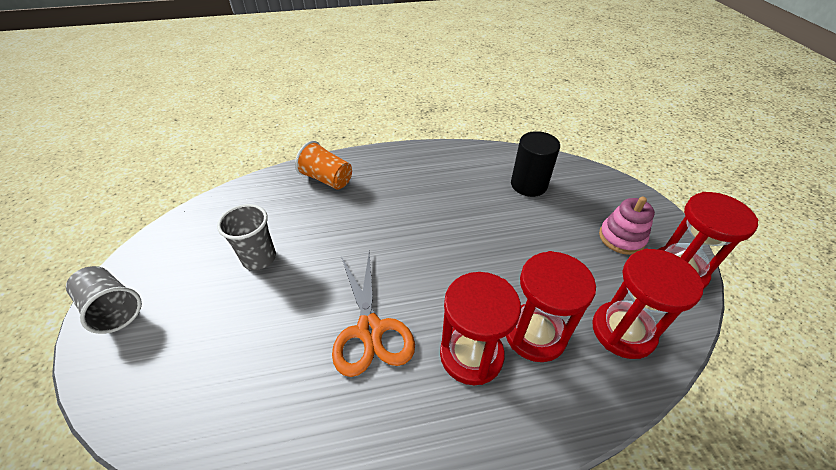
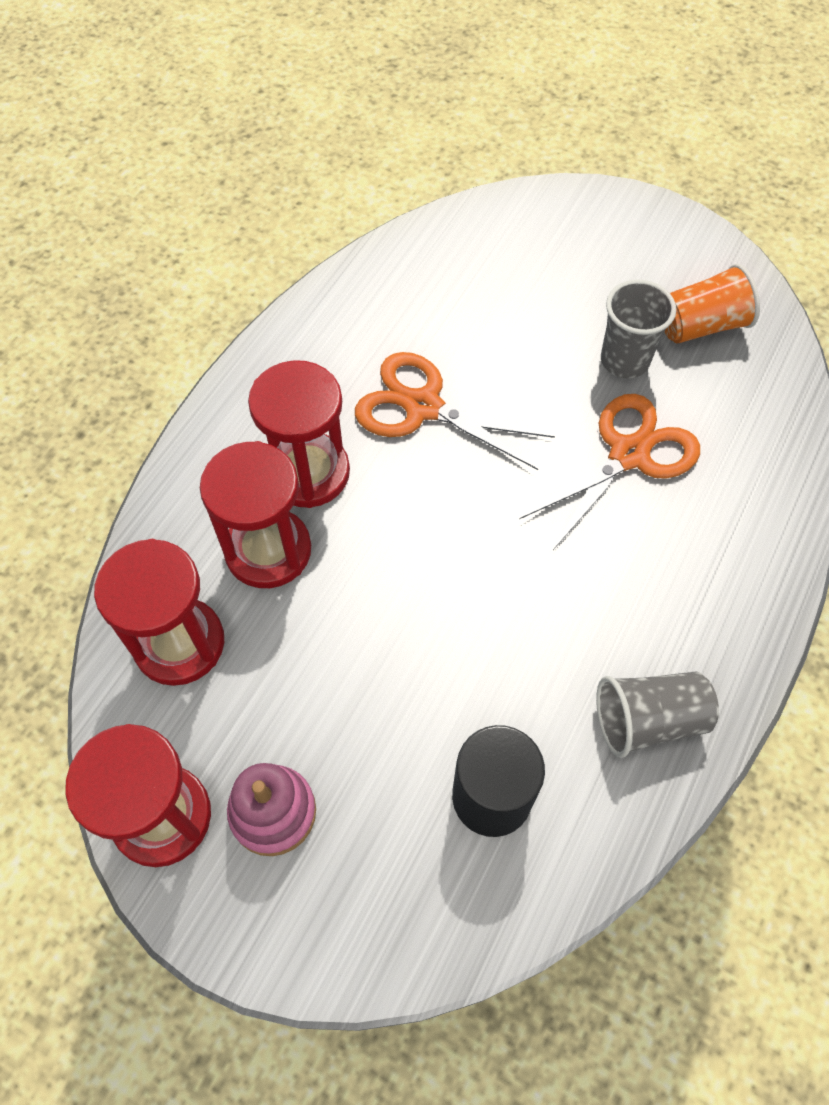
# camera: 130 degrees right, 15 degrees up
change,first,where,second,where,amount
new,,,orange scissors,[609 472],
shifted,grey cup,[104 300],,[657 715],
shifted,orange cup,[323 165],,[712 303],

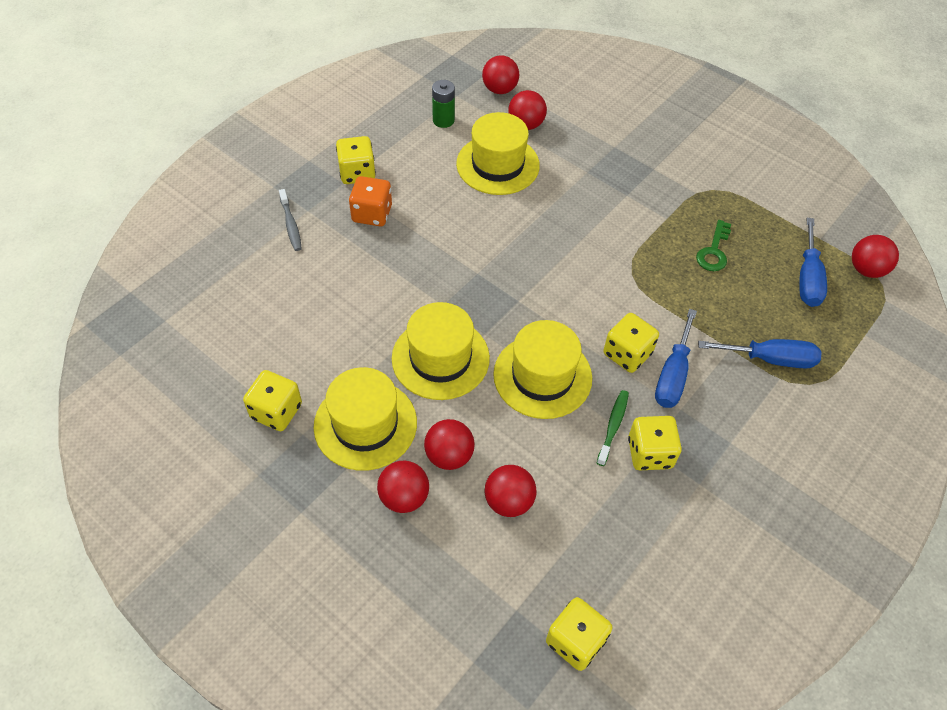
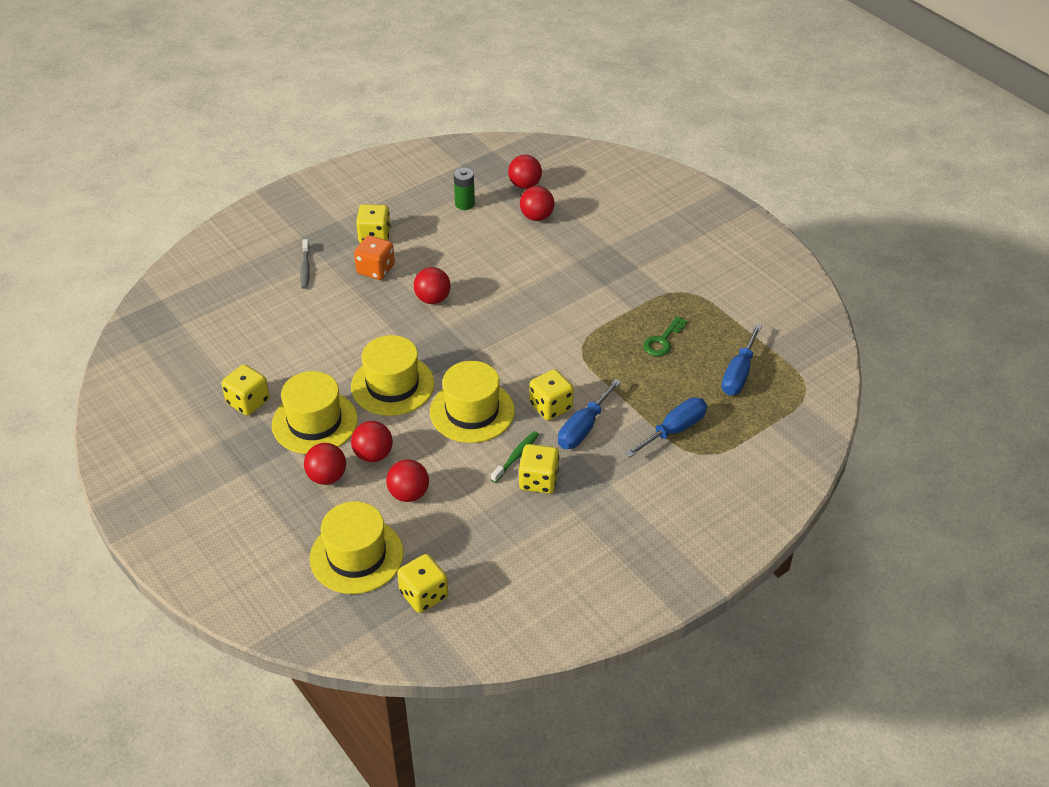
# camera: 15 degrees right, 10 degrees down
change,first,where,second,where,amount
shifted,yellow hat,[498 153],,[357 547],
shifted,red ball,[875 256],,[432 285],
rotated,blue screwdriver,[760 354],,[666 427],60 degrees counterclockwise

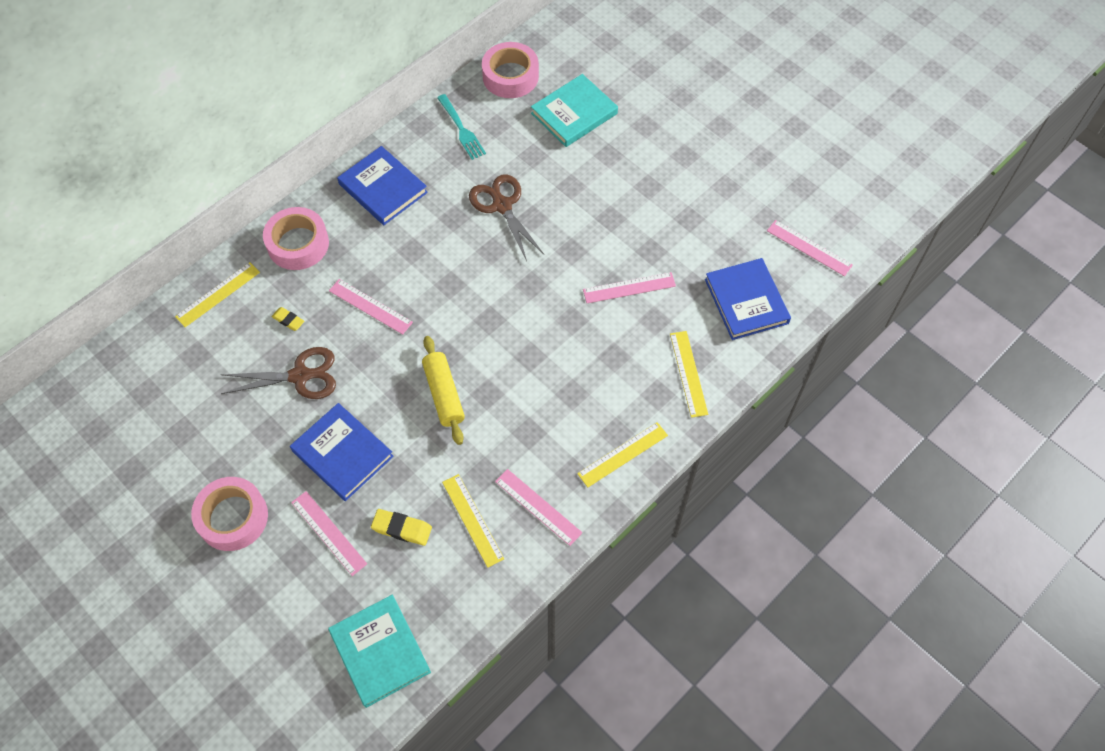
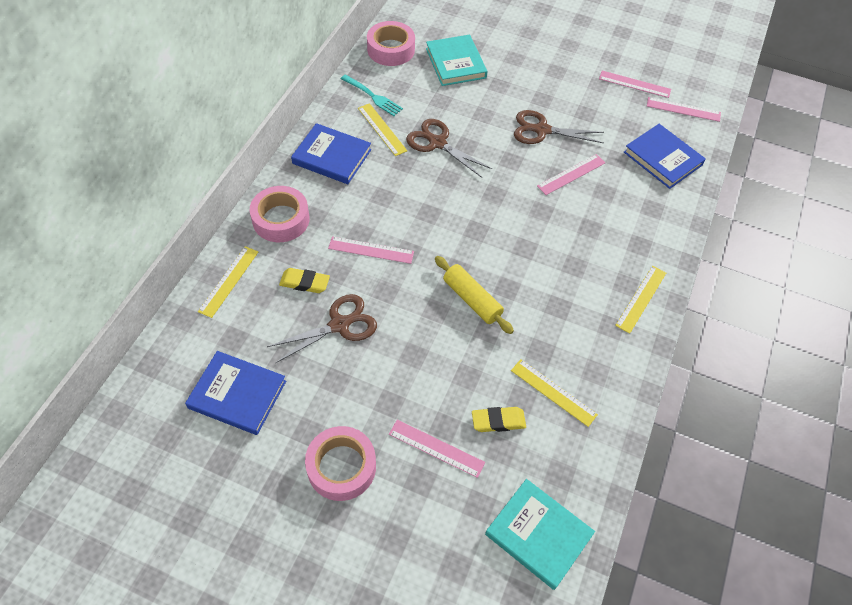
# camera: 25 degrees left, 5 degrees down
change,first,where,second,where,amount
new,,,brown scissors,[559 127],
shifted,blue book,[342 452],,[235 393],
shifted,pink ruler,[538 507],,[635 84],
shifted,yellow ruler,[689 374],,[382 129],
rotated,turquoise book,[574 110],,[457 60],45 degrees counterclockwise
scaled,yellow eraser,[288 319],,[304 280],x1.51

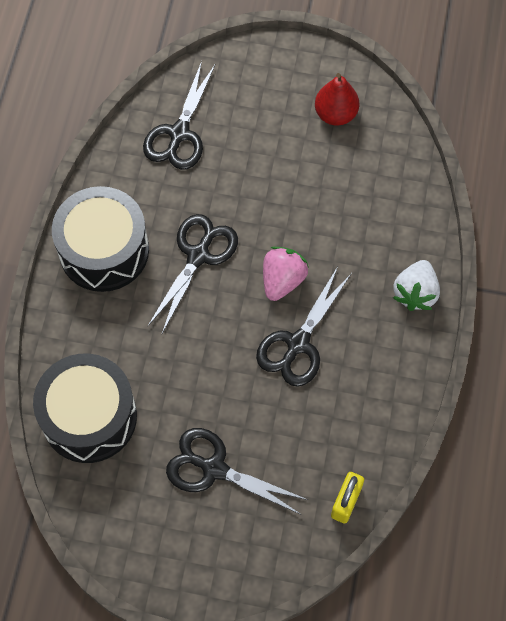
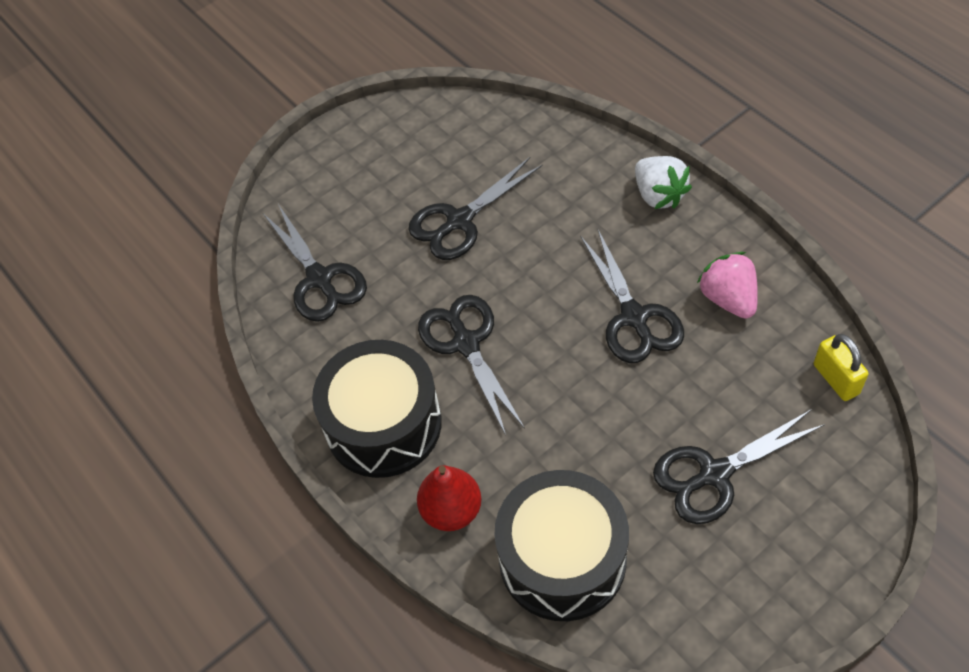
# camera: 45 degrees left, 10 degrees down
change,first,where,second,where,amount
new,,,black scissors,[475 208],
shifted,pink strawberry,[286 274],,[727 285],
shifted,red pear,[337 99],,[449 498],

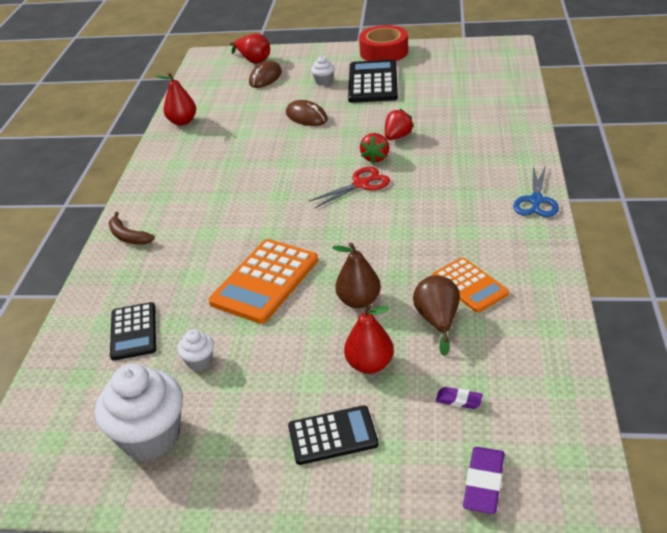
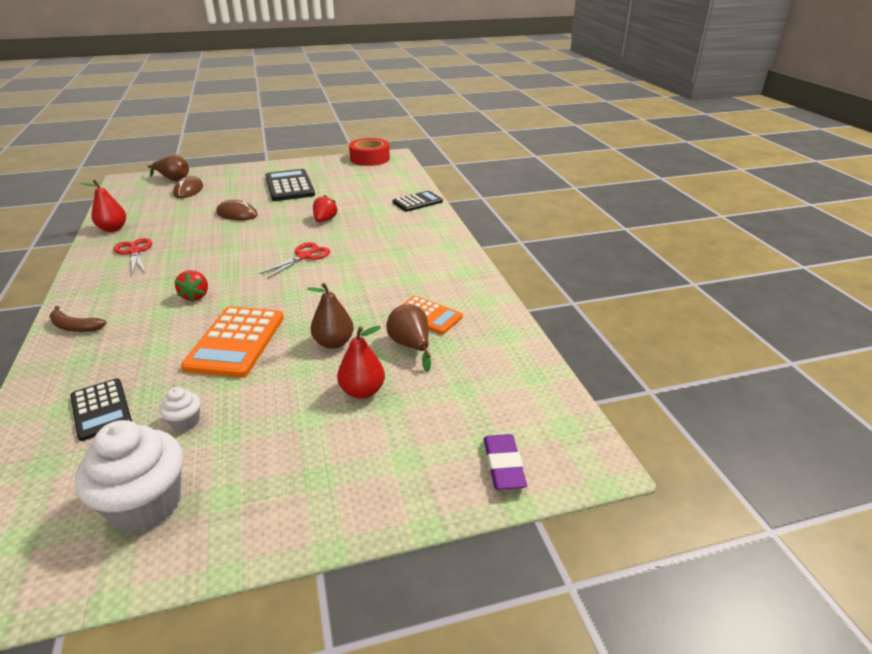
# camera: 25 degrees left, 5 degrees down
change,first,where,second,where,amount
gone,white cupcake,[323 70],,,
gone,purple eraser,[459 398],,,
gone,blue scissors,[536 191],,,
new,,,red scissors,[132 256],
shifted,black calculator,[333 435],,[418 201],
shifted,red tape,[383 43],,[369 152],
shifted,red strawberry,[374 148],,[191 286],
repainted,red pear,[250 49],brown pear,[168 167],

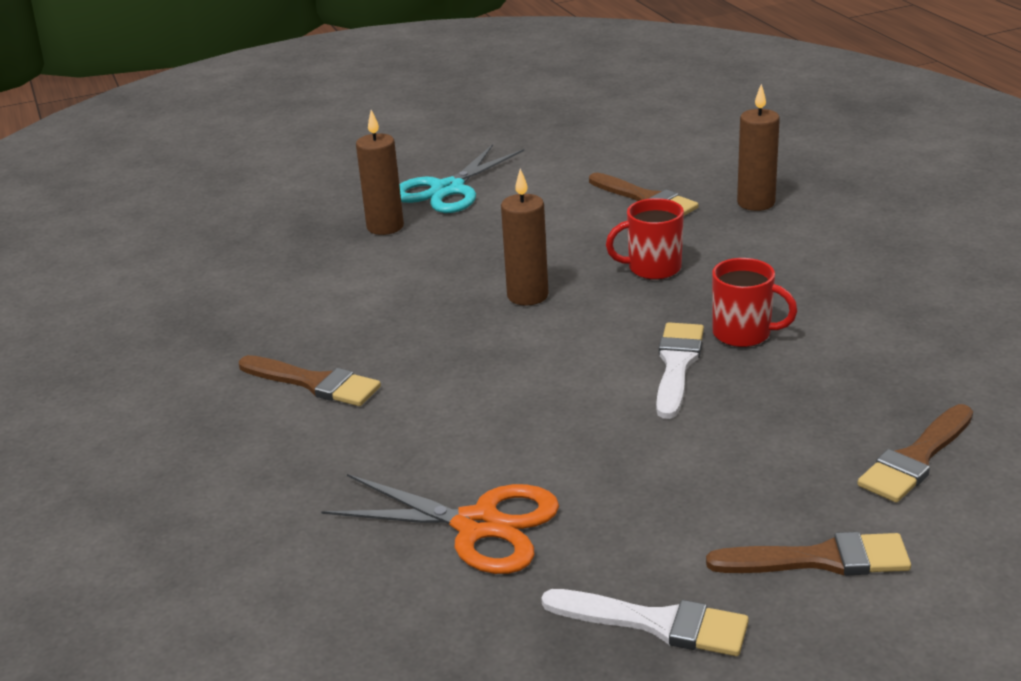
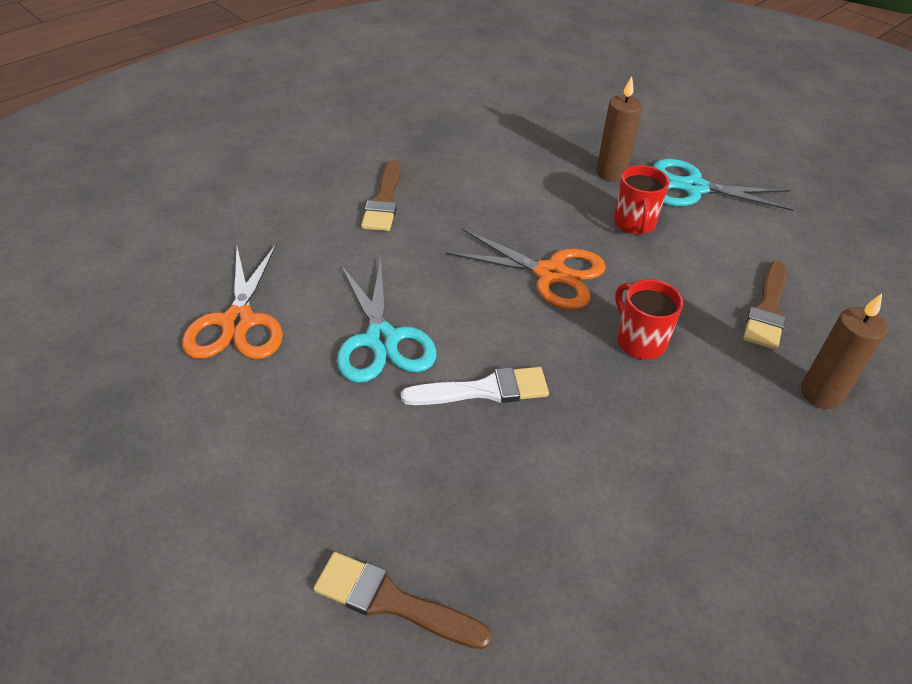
# camera: 65 degrees right, 15 degrees up
change,first,where,second,where,amount
gone,white brush,[645 622],,,
gone,brown brush,[808 554],,,
new,,,turquoise scissors,[387 320],
shifted,red mug,[755 302],,[641 199],
swapped,brown candle,[525 237],orange scissors,[525 269],

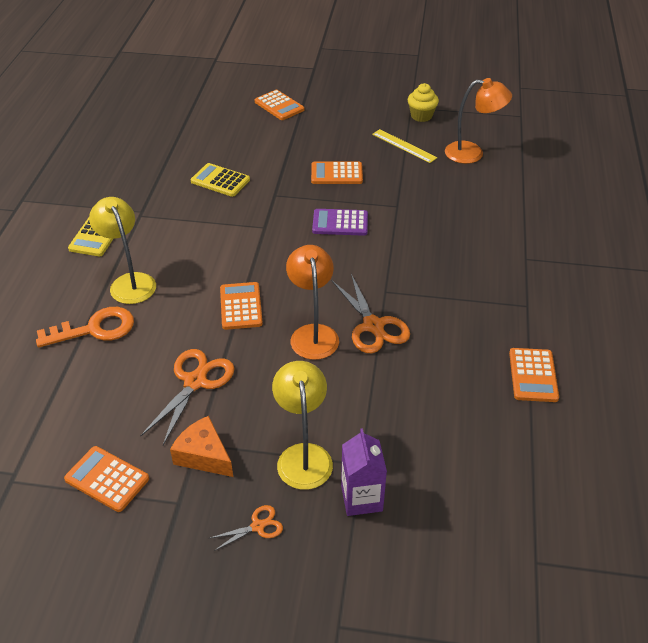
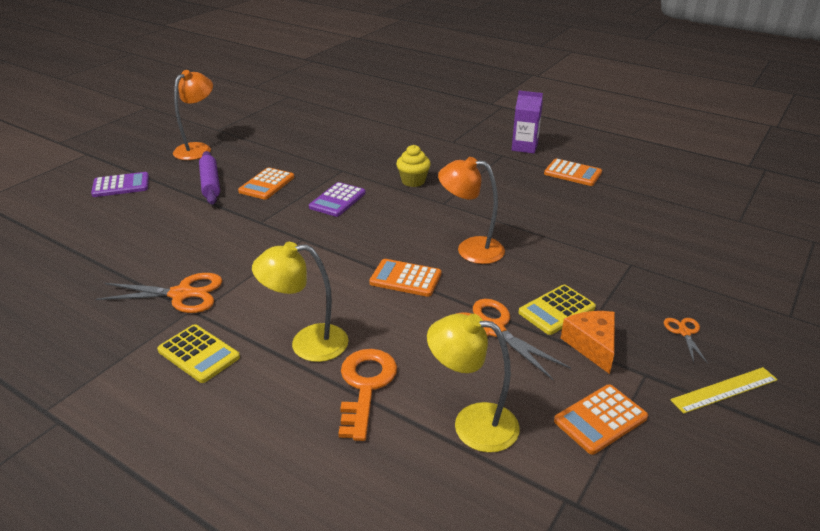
# camera: 65 degrees left, 10 degrees down
change,first,where,second,where,amount
new,,,purple rolling pin,[209 177],
shifted,yellow calculator,[220 180],,[557 310],
shifted,yellow lamp,[302 425],,[473 383],
shifted,orange scissors,[371 313],,[159 293],
shifted,purple carton,[364 472],,[527 122],
shifted,yellow ruler,[404 146],,[724 390],
shifted,yellow cupcake,[423 102],,[413 166],
shifted,orange lamp,[478 121],,[193 115],
repainted,orange calculator,[279 105],purple calculator,[120 184],
rotated,orange cheese,[201 446],,[588 342],105 degrees clockwise

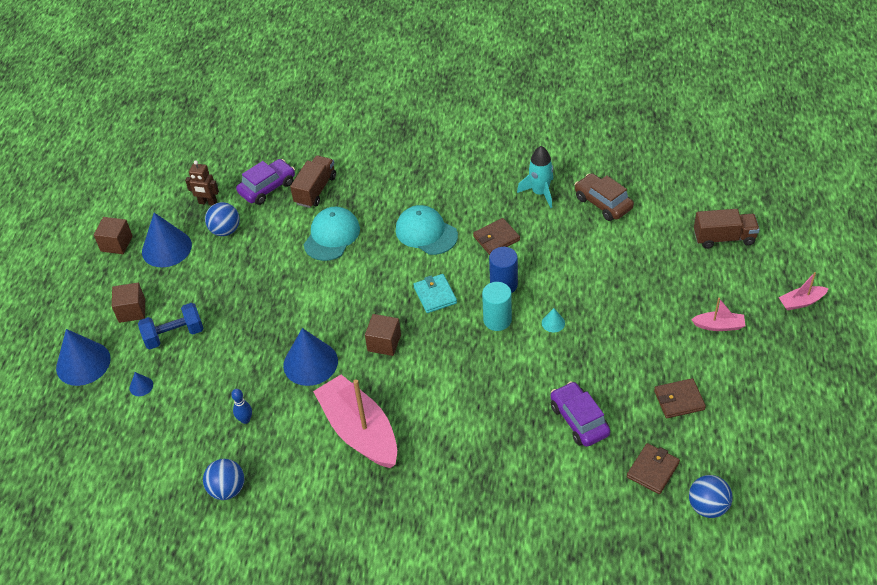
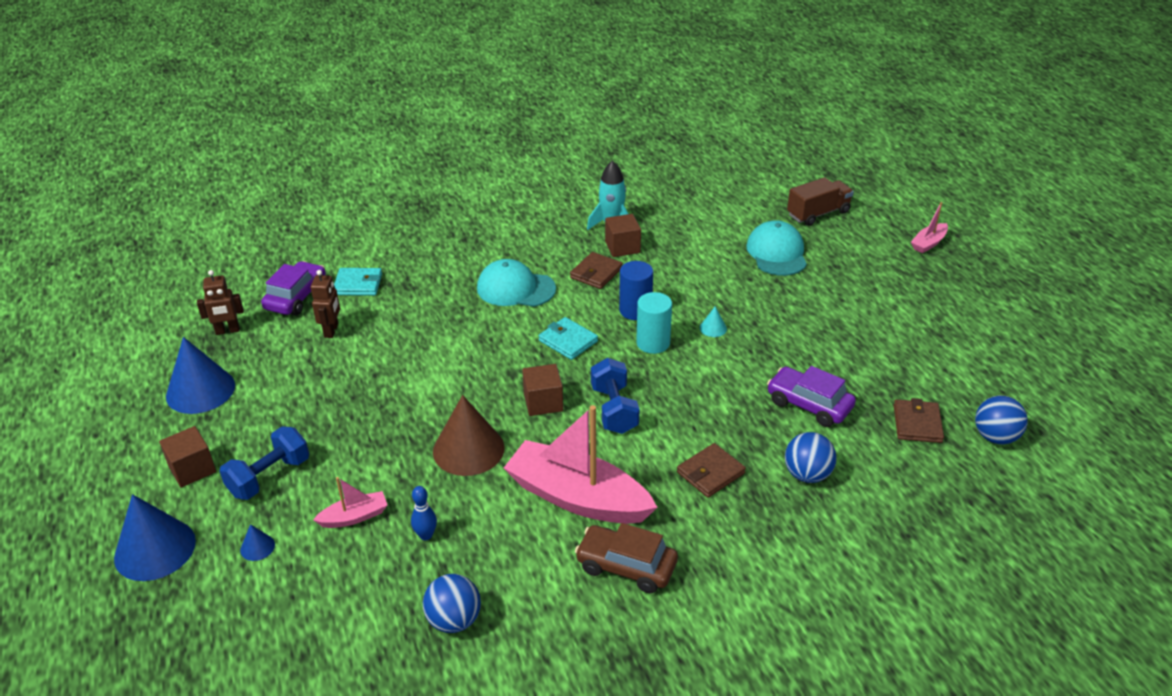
# camera: 30 degrees left, 10 degrees down
change,first,where,second,where,amount
new,,,brown robot,[325 304],
new,,,blue dumbbell,[615 396],
shifted,brown cube,[113 235],,[623 235],
shifted,blue ball,[222 219],,[810 457],
shifted,turquoise cap,[331 234],,[776 248],
shifted,brown car,[604 197],,[626 558],
shifted,brown wallet,[680 398],,[711 470],
shifted,pink boat,[718 314],,[350 502],
swapped,brown truck,[313 181],turquoise wallet,[358 282],
repainted,blue cone,[310 357],brown cone,[468 435],

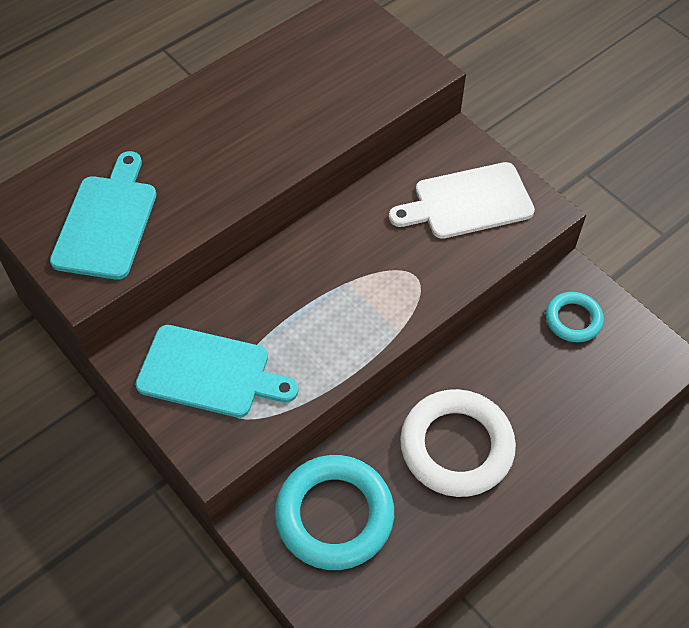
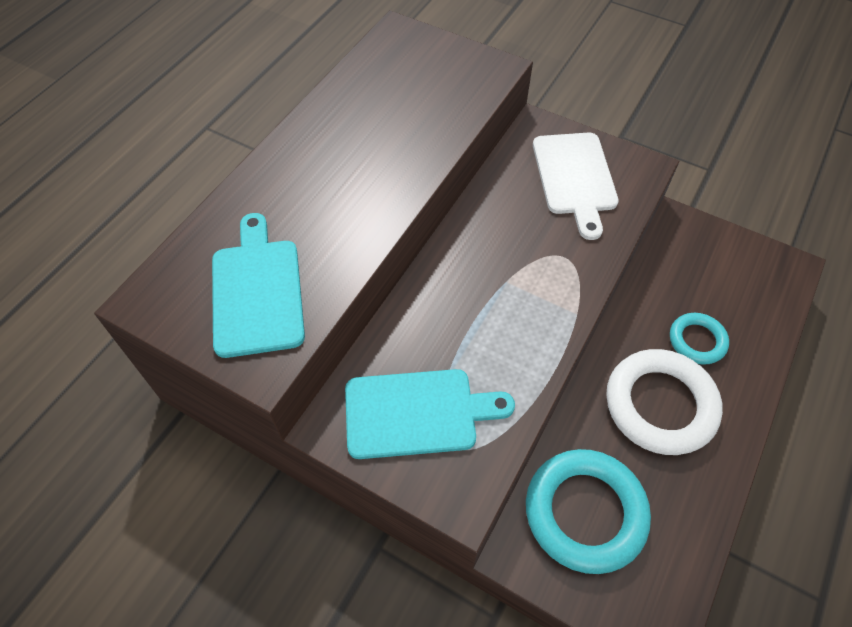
# camera: 20 degrees left, 0 degrees up
change,first,where,second,where,amount
shifted,turquoise ring,[575 317],,[699 339],
rotated,white cutting board,[462 200],,[576 186],60 degrees counterclockwise

